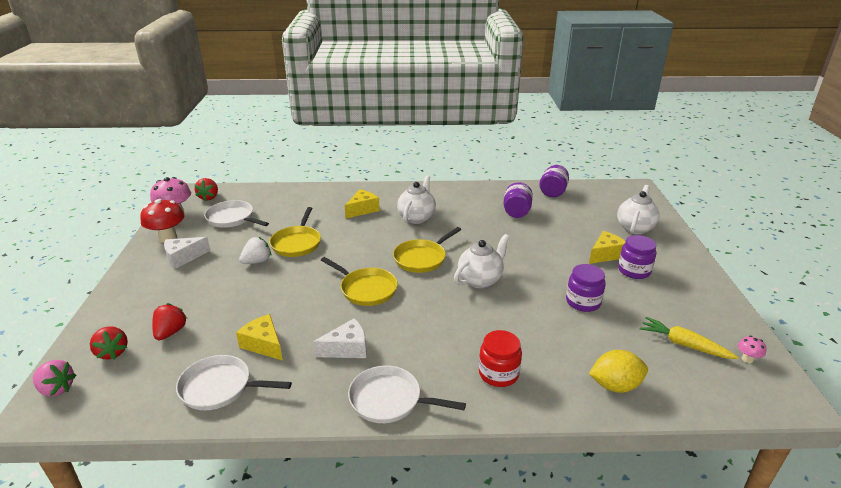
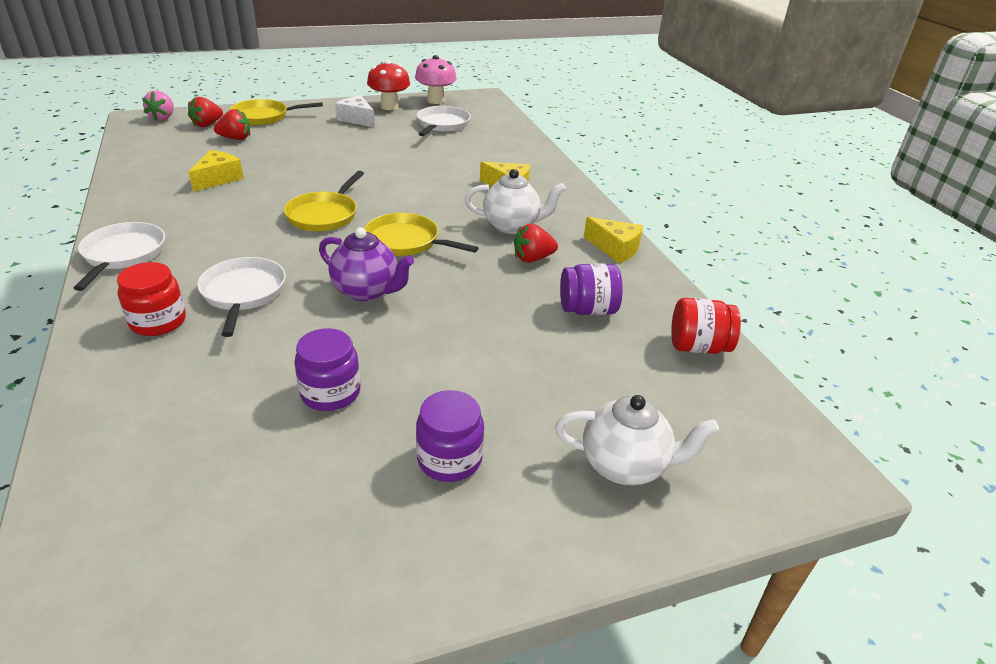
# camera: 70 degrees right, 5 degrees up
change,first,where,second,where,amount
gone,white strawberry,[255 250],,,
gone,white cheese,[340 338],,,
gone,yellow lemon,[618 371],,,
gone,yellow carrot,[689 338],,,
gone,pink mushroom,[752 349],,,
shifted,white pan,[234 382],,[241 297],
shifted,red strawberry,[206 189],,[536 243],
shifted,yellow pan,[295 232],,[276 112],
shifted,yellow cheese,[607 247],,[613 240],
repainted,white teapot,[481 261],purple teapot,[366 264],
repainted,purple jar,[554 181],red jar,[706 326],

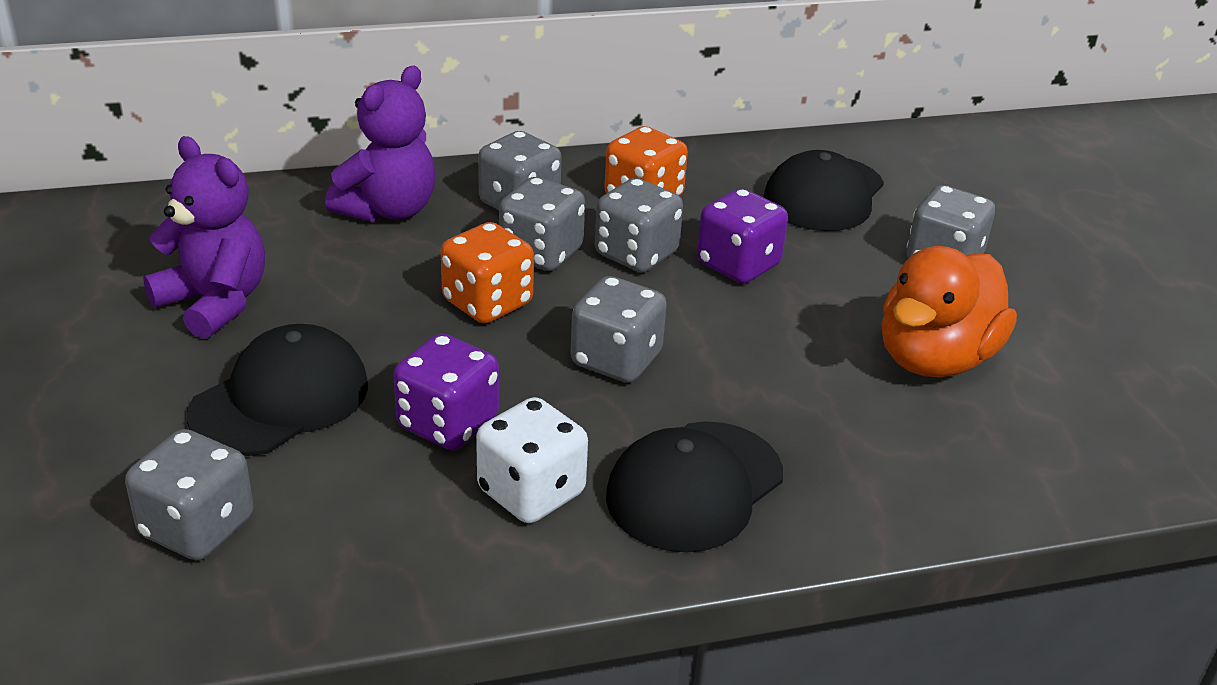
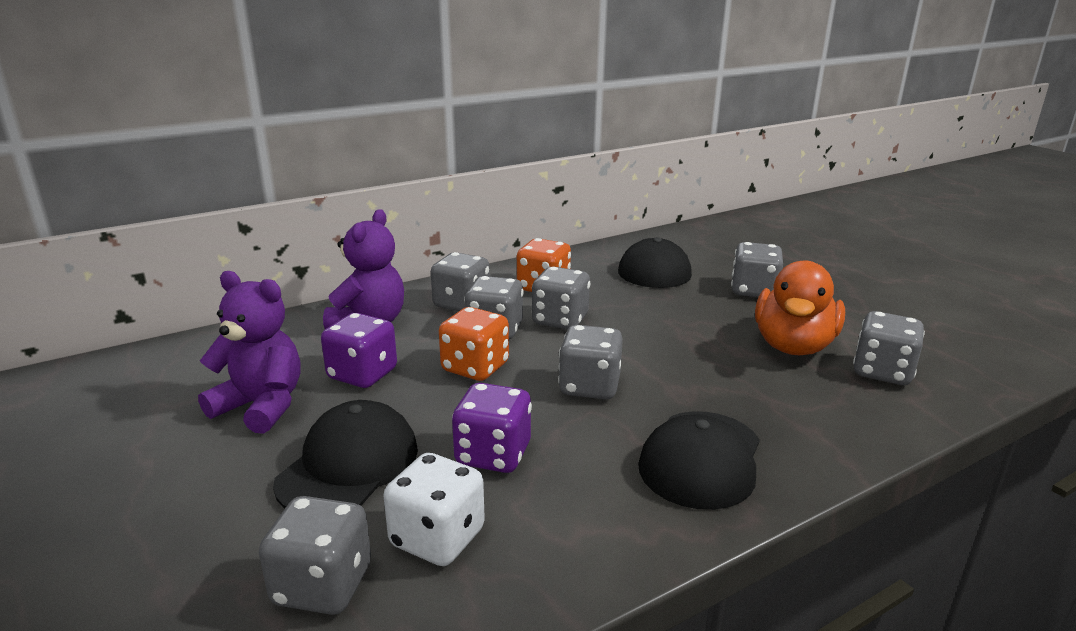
# camera: 15 degrees left, 10 degrees down
change,first,where,second,where,amount
new,,,grey dice,[889 348],
shifted,white dice,[532 460],,[434 509],
shifted,purple dice,[742 236],,[359 350],

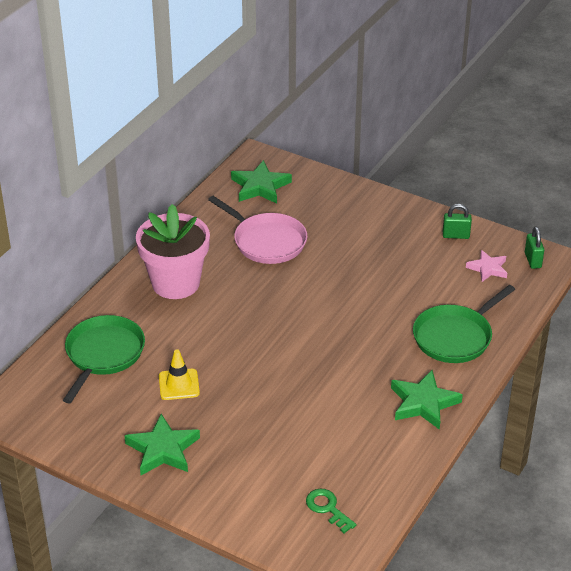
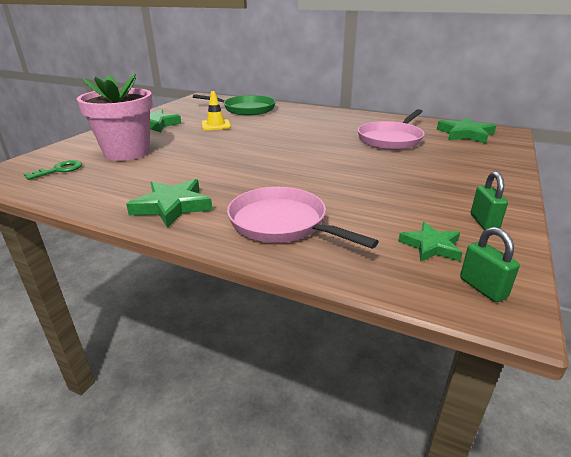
# camera: 85 degrees right, 10 degrees down
change,first,where,second,where,amount
shifted,pink flower pot,[173 251],,[115 117],
repainted,green pan,[464 324],pink pan,[303 218],
repainted,pink star,[486 266],green star,[430 242],
rotated,green padlock,[534 248],,[490 264],75 degrees clockwise

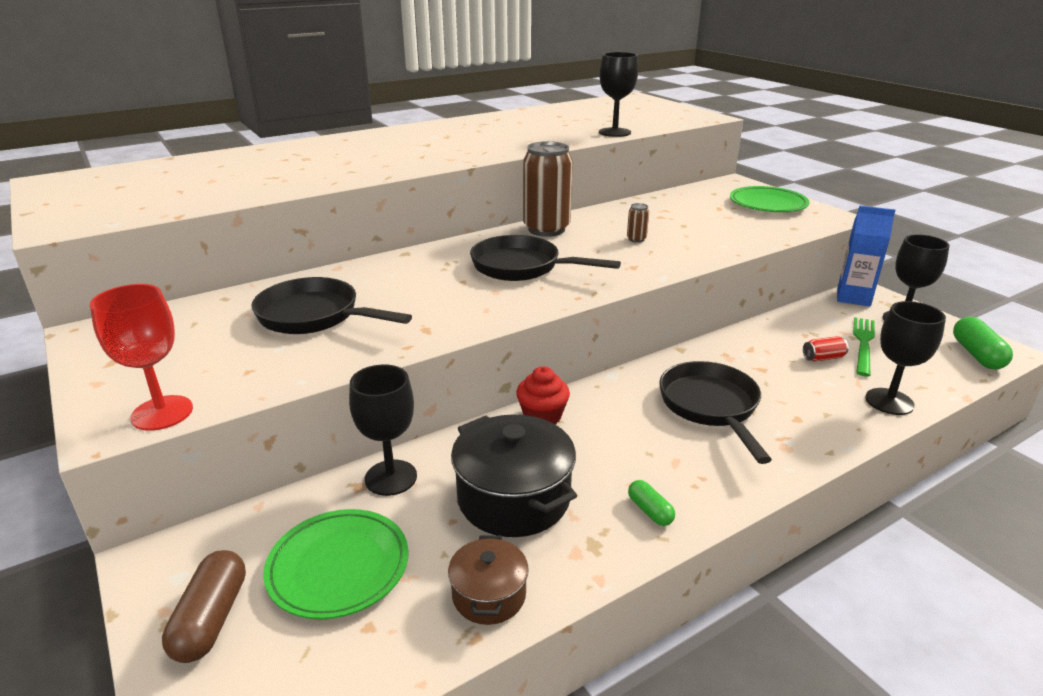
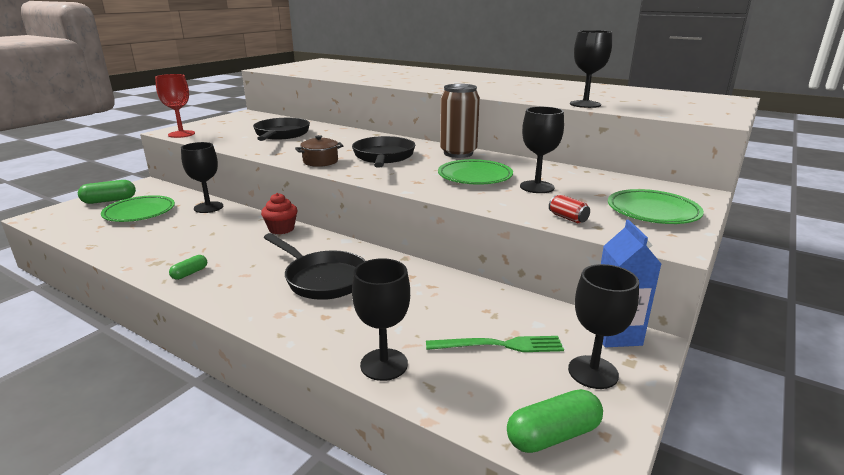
# camera: 65 degrees right, 5 degrees down
change,first,where,second,where,amount
gone,black pot,[514 476],,,
new,,,black goblet,[542 150],
shifted,brown pot,[488 580],,[319 151],
shifted,red can,[825 349],,[569 209],
swapped,brown can,[638 223],green plate,[475 172],
repainted,brown capsule,[204 606],green capsule,[107 192],
rotated,black pan,[715 412],,[314 266],75 degrees clockwise

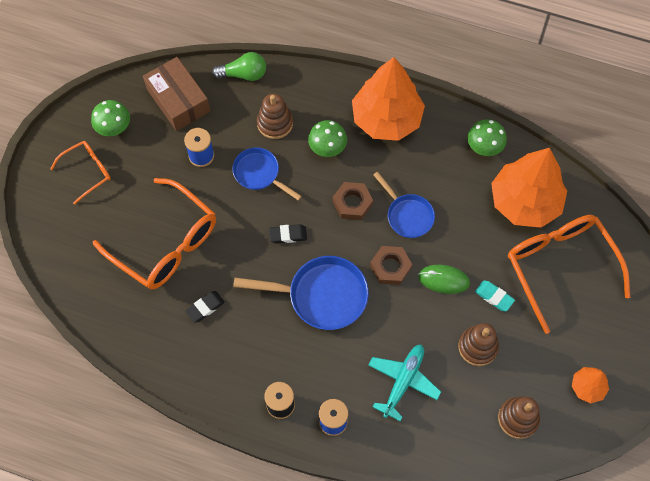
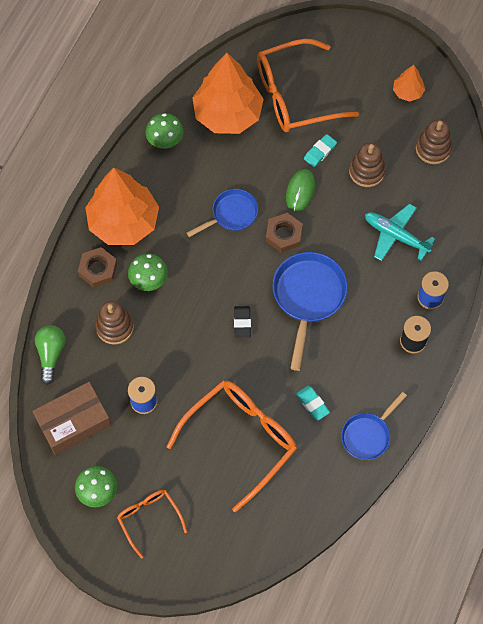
# camera: 85 degrees left, 0 degrees up
change,first,where,second,where,amount
shifted,blue pan,[267 173],,[374 426],
shifted,brown nut,[353 201],,[97 267],
repainted,black eraser,[205 307],turquoise eraser,[313 403],

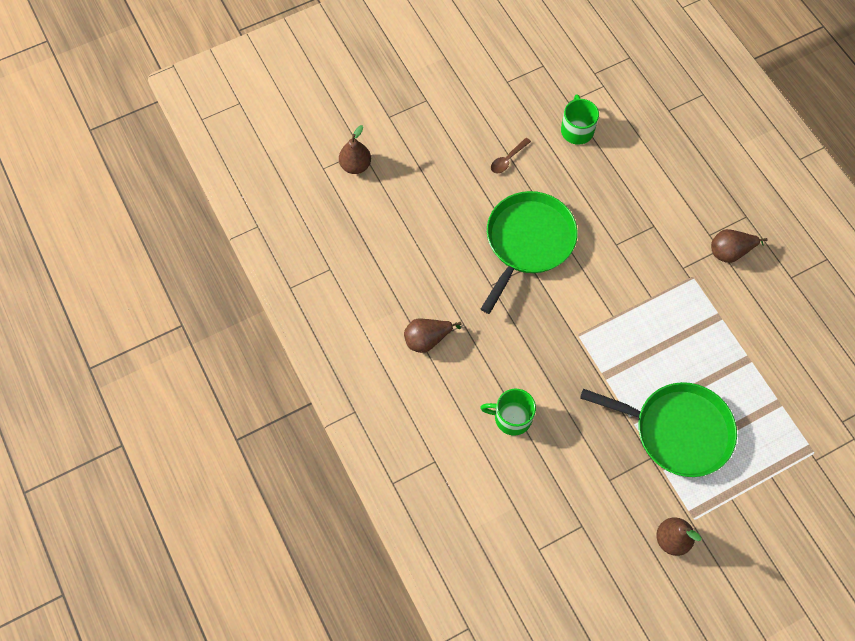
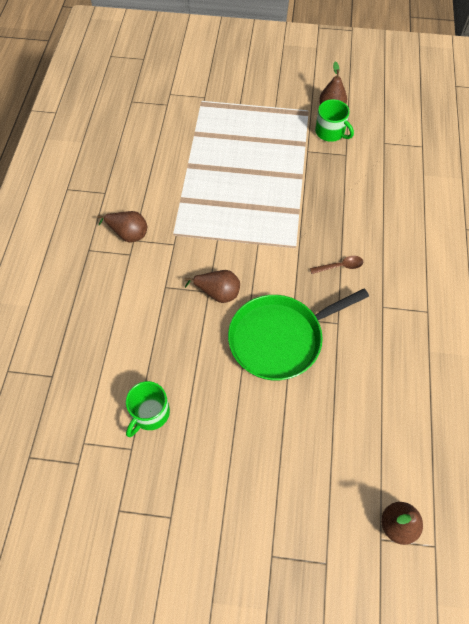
# camera: 145 degrees left, 5 degrees down
change,first,where,second,where,amount
gone,green pan,[658 429],,,
shifted,brown pear,[432 336],,[212 286],
shifted,green mug,[508 412],,[334 120],
shifted,brown spoon,[511 156],,[337 265],

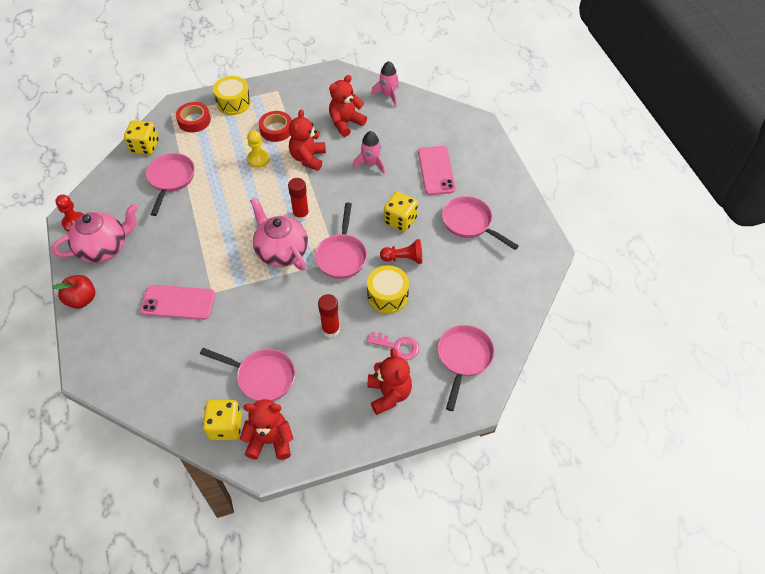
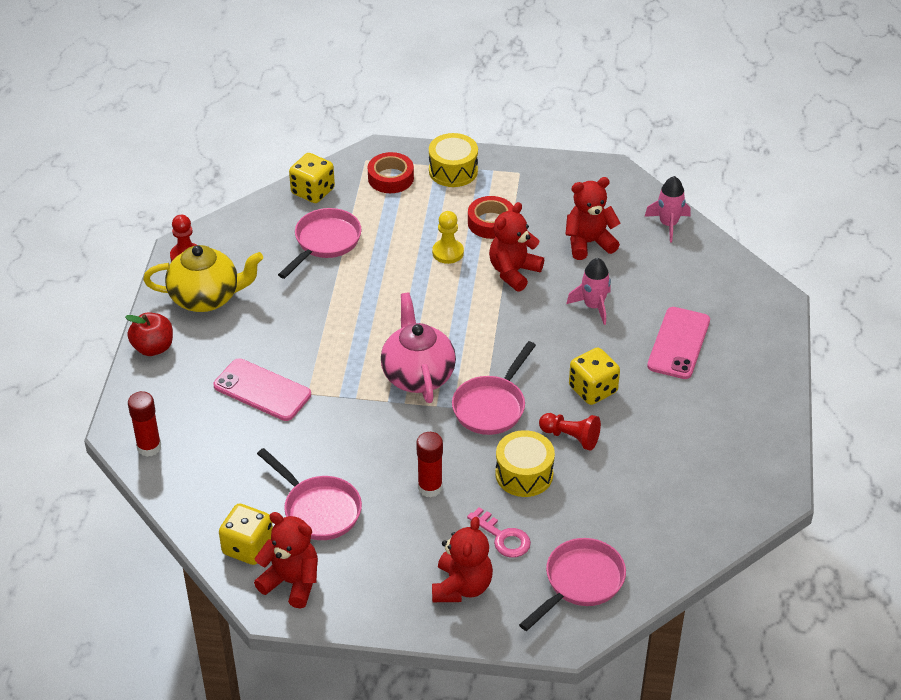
# camera: 25 degrees right, 10 degrees down
change,first,where,second,where,amount
gone,pink pan,[480 223],,,
shifted,red glue stick,[298 200],,[144 424],
repainted,pink teapot,[95 233],yellow teapot,[203 278],

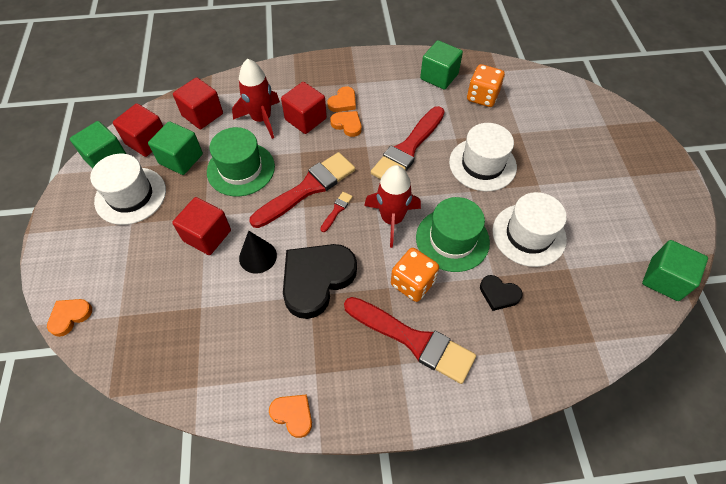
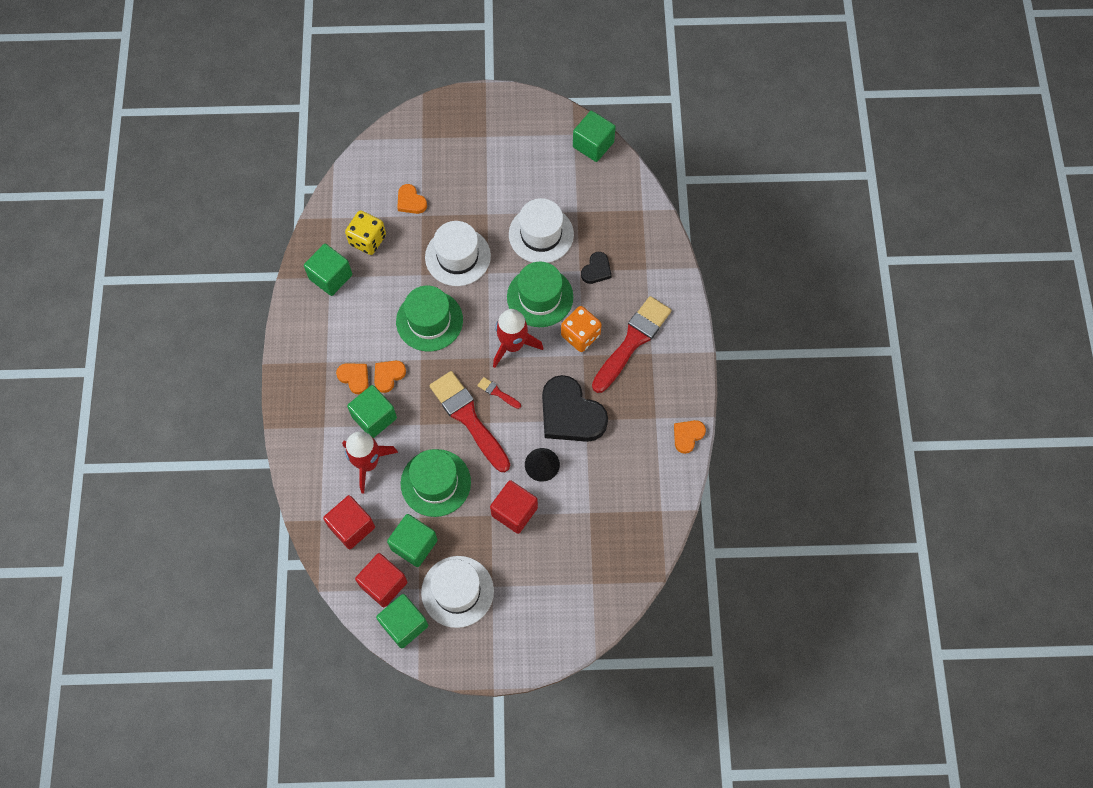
# camera: 85 degrees left, 10 degrees up
change,first,where,second,where,amount
shifted,orange heart,[69 318],,[412 199],
swapped,red brush,[408 142],green hat,[429 318],
repainted,red cube,[304 108],green cube,[372 411],
repainted,orange dice,[486 85],yellow dice,[365 232],

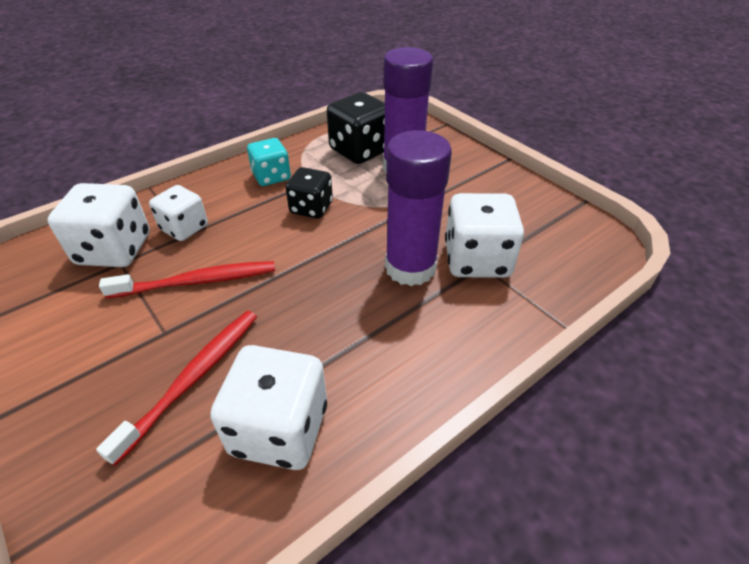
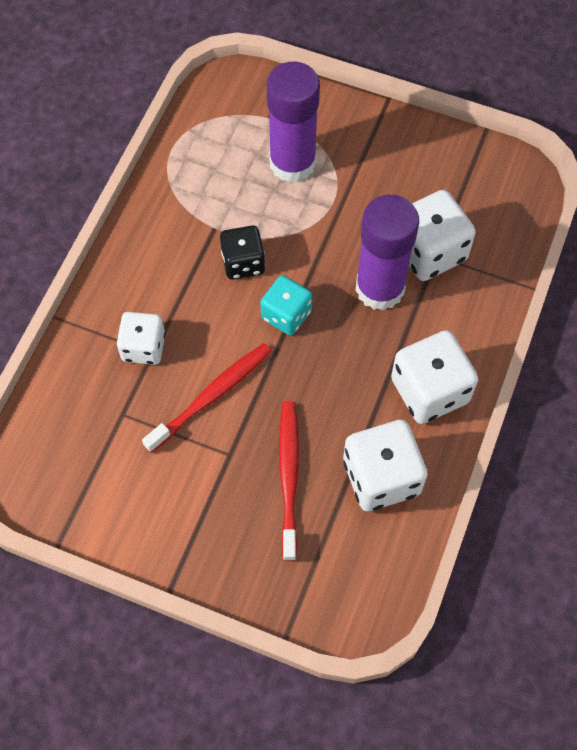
# camera: 30 degrees left, 20 degrees up
change,first,where,second,where,amount
gone,black dice,[356 128],,,
shifted,white dice,[98 225],,[434 377],
shifted,turquoise dice,[269 162],,[286 305],

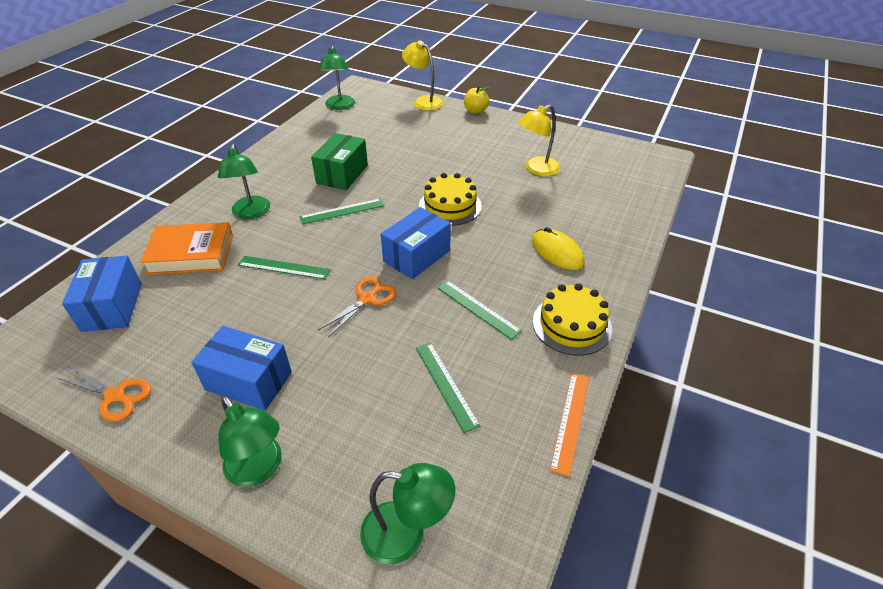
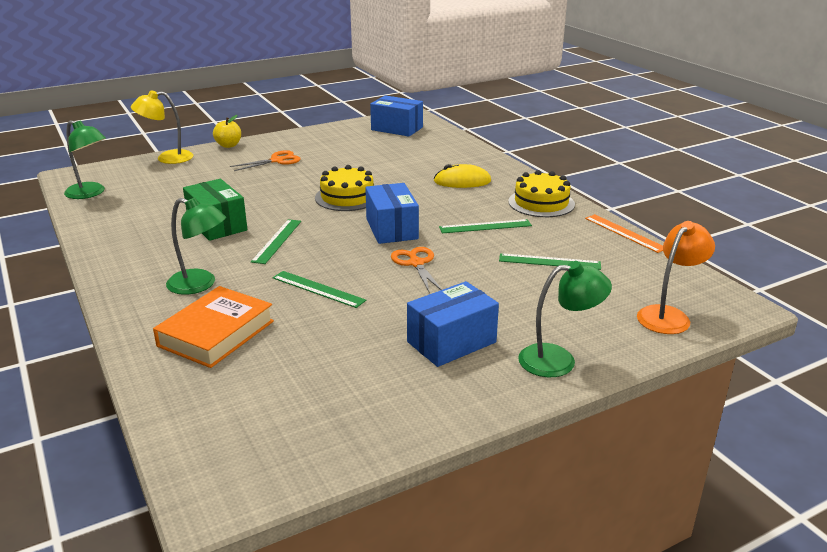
# camera: 55 degrees left, 15 degrees down
change,first,where,second,where,amount
gone,yellow lamp,[539 140],,,
shifted,orange scissors,[104 394],,[265 160],
shifted,blue box,[102 293],,[396 115],
repainted,green lamp,[407 513],orange lamp,[676 277],
rotated,green ruler,[284 267],,[319 289],75 degrees clockwise

